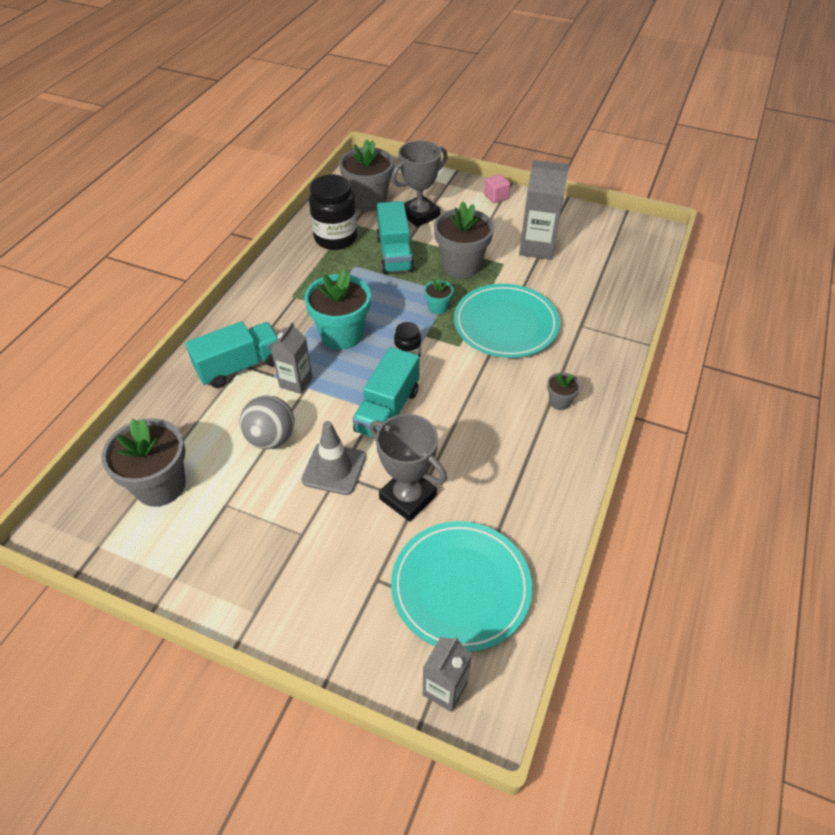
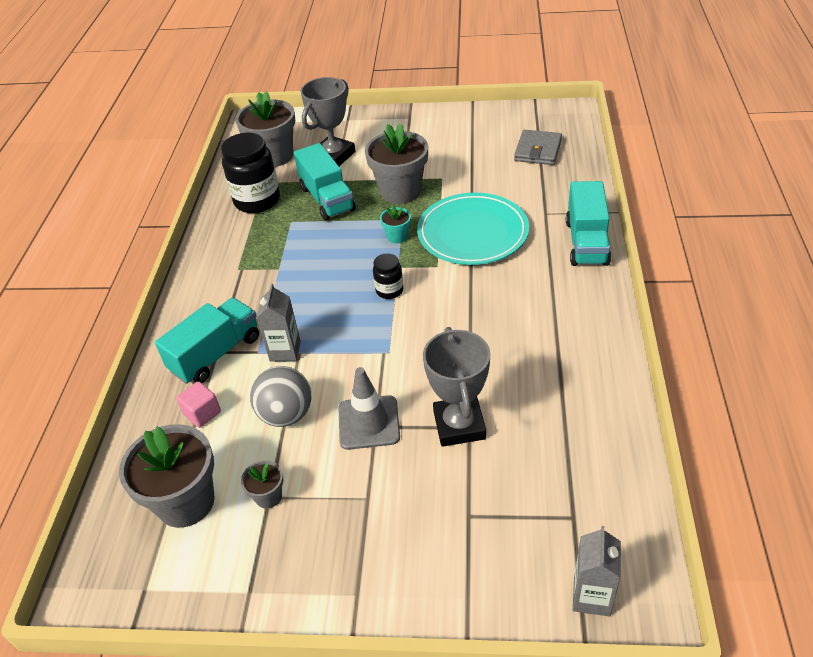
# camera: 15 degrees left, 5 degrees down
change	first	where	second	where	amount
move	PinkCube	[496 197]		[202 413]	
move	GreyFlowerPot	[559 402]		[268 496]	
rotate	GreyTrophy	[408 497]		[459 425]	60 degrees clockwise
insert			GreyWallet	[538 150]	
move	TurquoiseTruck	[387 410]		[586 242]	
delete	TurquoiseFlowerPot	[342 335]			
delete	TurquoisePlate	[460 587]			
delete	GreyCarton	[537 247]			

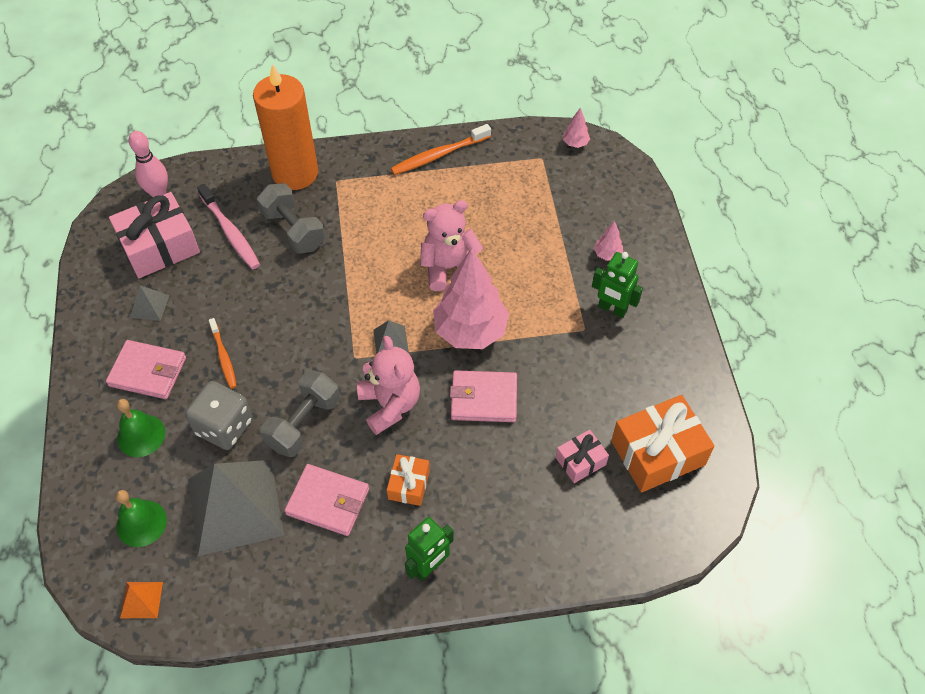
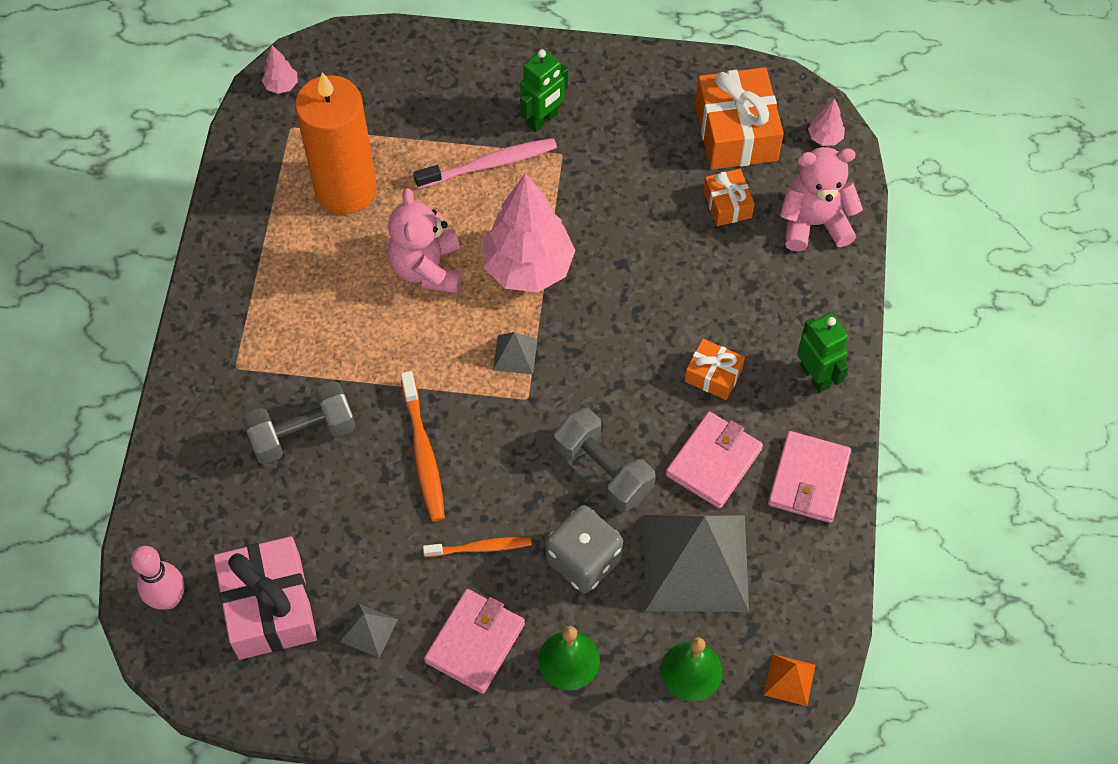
# camera: 75 degrees left, 5 degrees up
change	first	where	second	where	amount
move	OrangeCandle	[295 173]		[345 189]	
move	OrangeToothbrush	[439 155]		[423 453]	
move	PinkToothbrush	[230 232]		[489 164]	
recolor	PinkGift	[580 461]	OrangeGift	[727 204]	
move	PinkWallet	[484 398]		[808 479]	
move	PinkTeddyBear	[390 405]		[814 223]	
move	PinkTree	[607 254]		[825 138]	

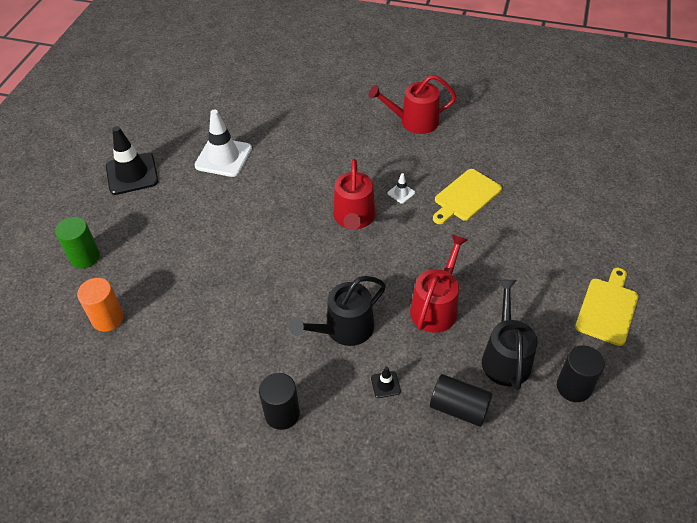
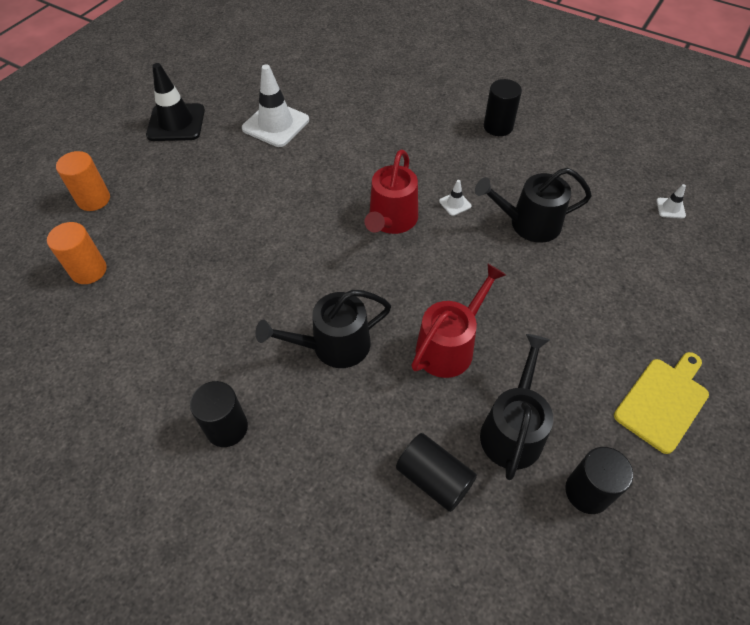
# camera: 15 degrees right, 5 degrees up
change	first	where	second	where	amount
recolor	GreenCylinder	[85 257]	OrangeCylinder	[94 199]	
replace	YellowCuttingBoard	[465 196]	BlackWateringCan	[529 224]	
replace	RedWateringCan	[414 121]	BlackCylinder	[498 127]	
insert			WhiteTrafficCone	[670 208]	
delete	BlackTrafficCone	[385 384]			

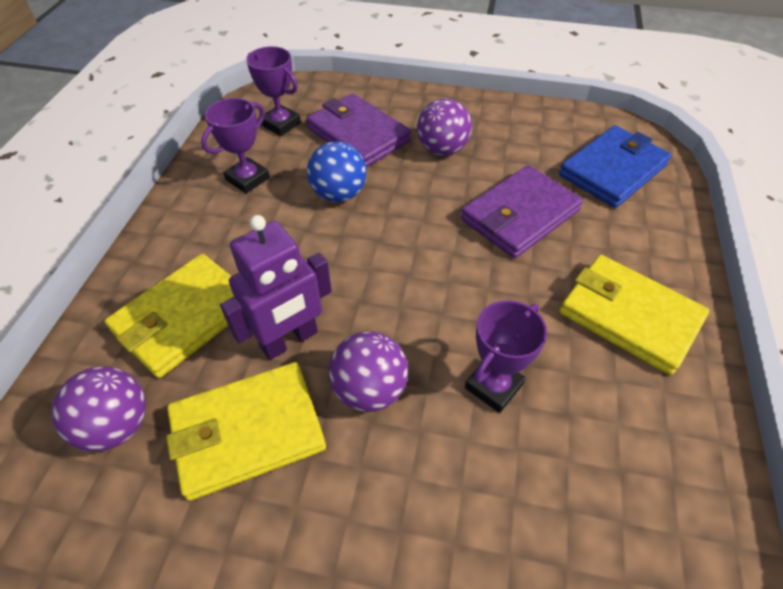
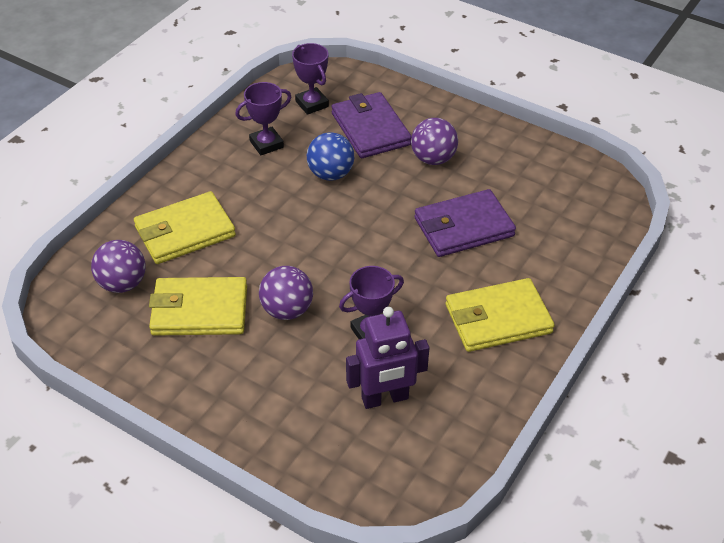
# camera: 20 degrees right, 5 degrees down
change	first	where	second	where	amount
move	PurpleRobot	[289 340]		[385 398]	
rotate	YellowWallet	[629 316]		[498 319]	75 degrees counterclockwise
delete	BlueWallet	[612 170]			

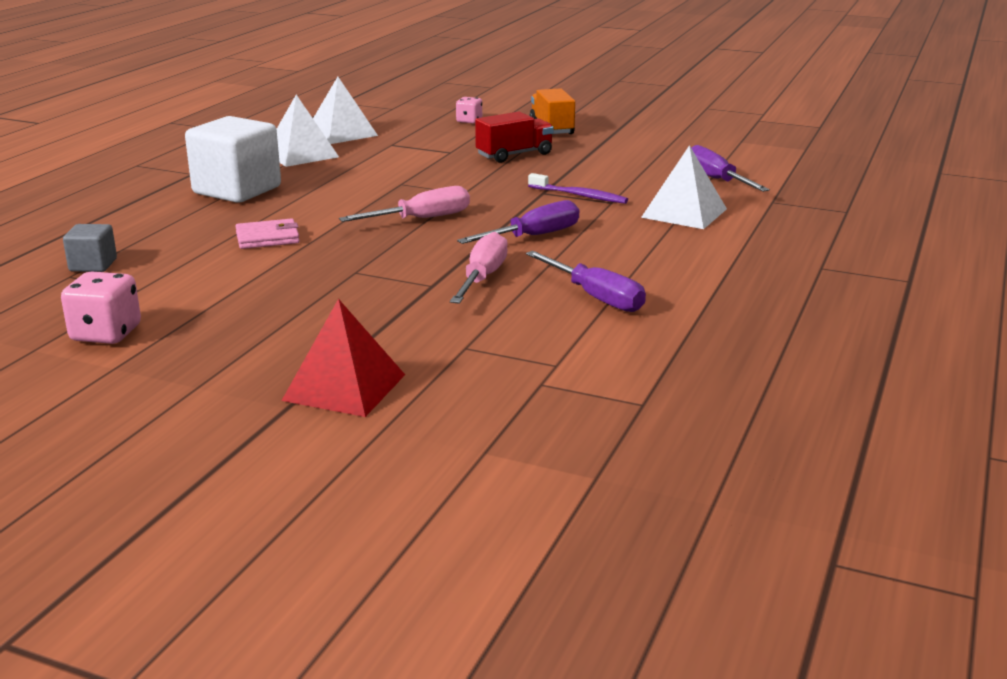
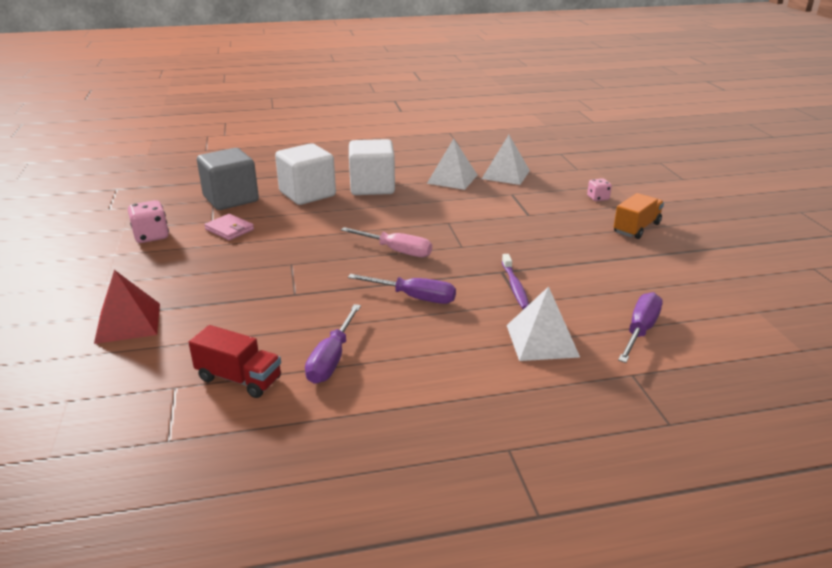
# camera: 55 degrees right, 5 degrees up
change	first	where	second	where	amount
move	RedTruck	[514 155]		[239 379]	
resize	GreyCube	[93 265]		[231 199]	x2.04
move	PinkWallet	[267 238]		[229 229]	
insert			WhiteCube	[307 194]	
delete	PinkScrewdriver	[482 278]			

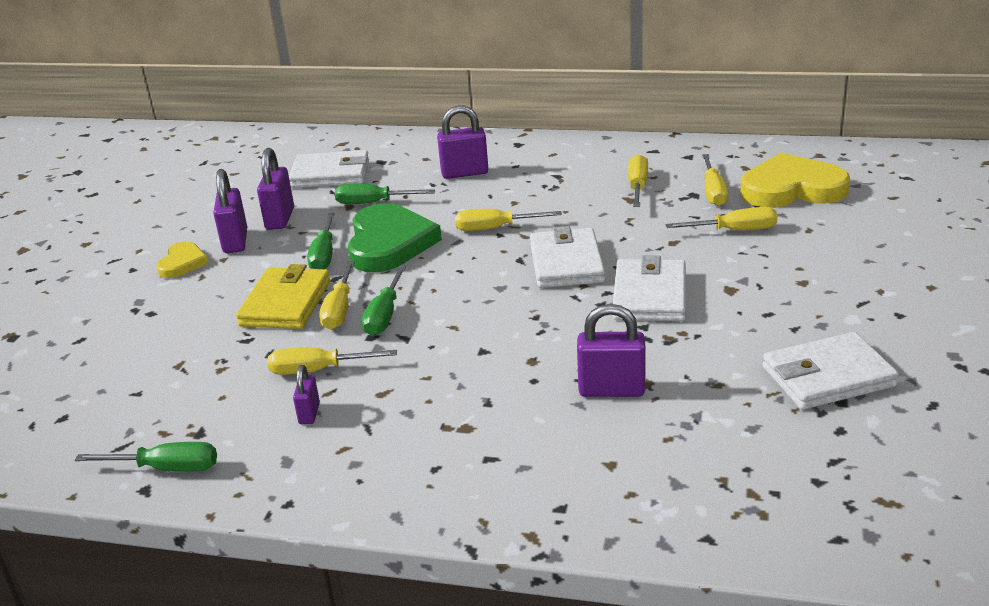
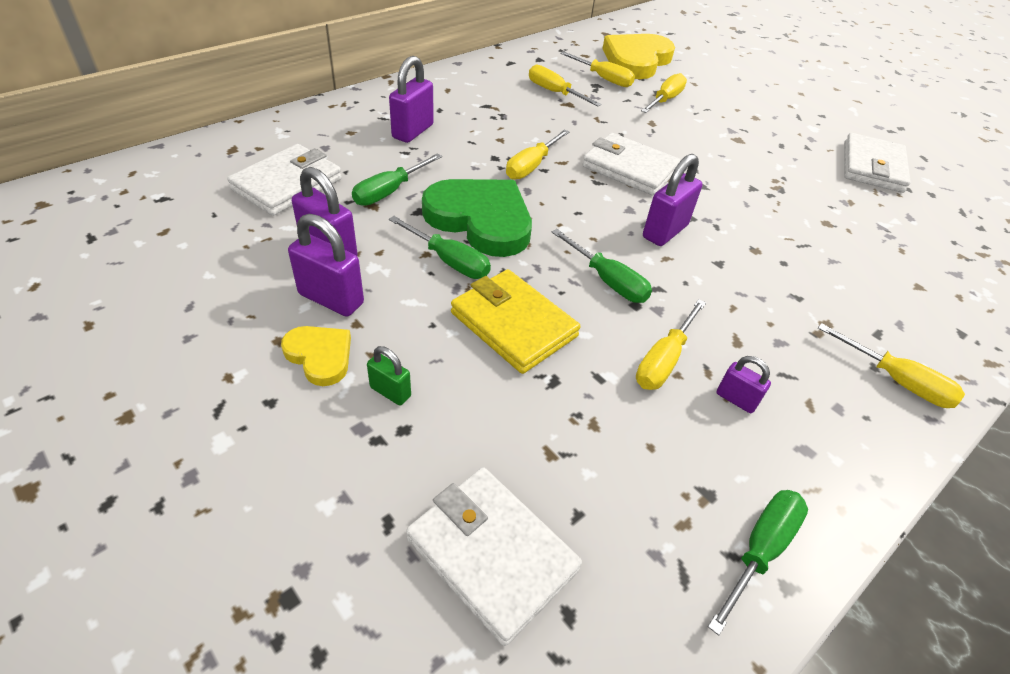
# camera: 60 degrees left, 15 degrees up
change	first	where	second	where	amount
insert			GreenPadlock	[390 392]	
move	WhiteWallet	[650 295]		[492 554]	
move	PurplePadlock	[611 390]		[665 231]	
move	YellowScrewdriver	[339 310]		[896 381]	

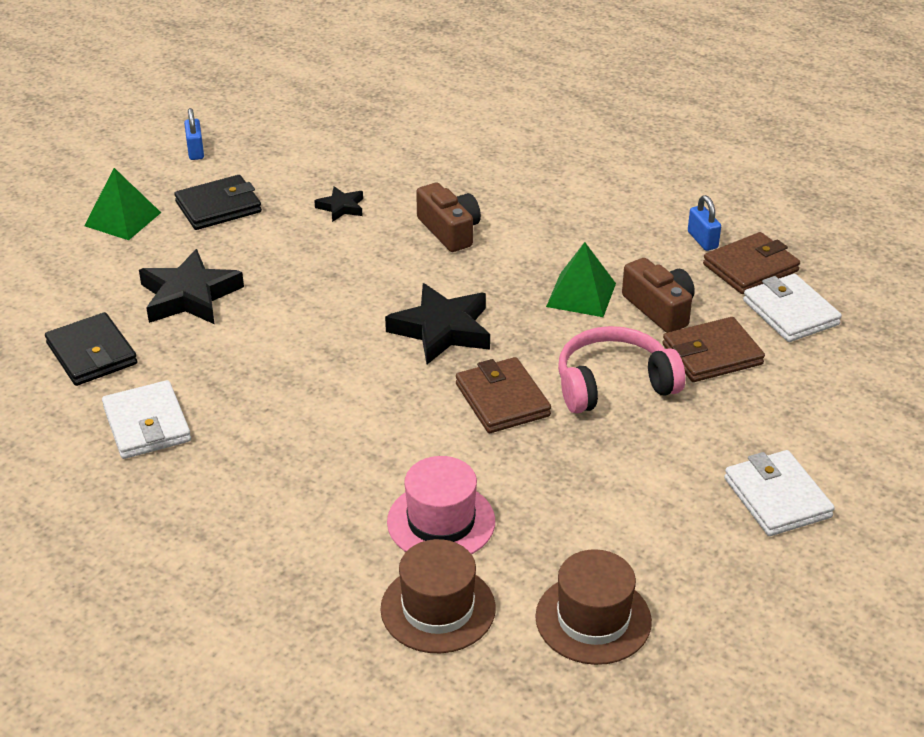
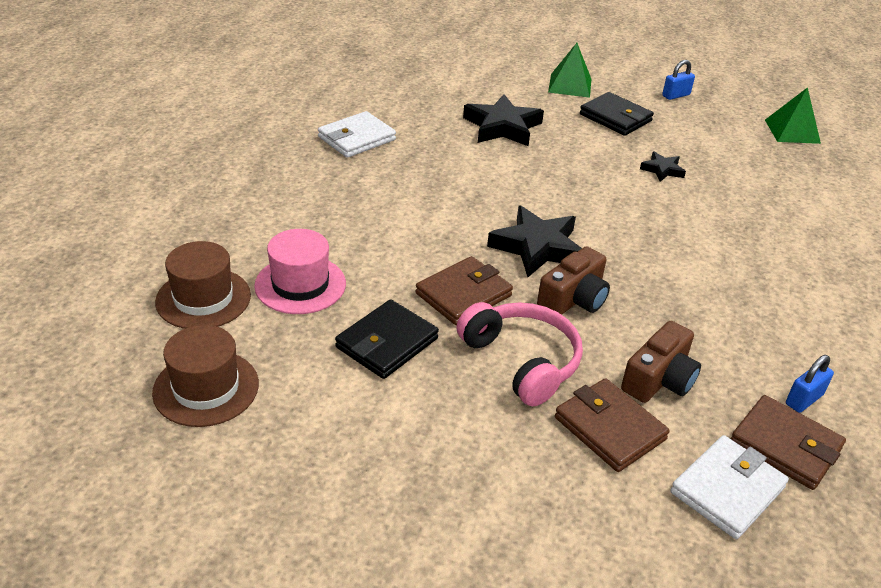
# camera: 70 degrees right, 0 degrees up
change	first	where	second	where	amount
move	BlackWallet	[92 354]		[387 343]	
move	BrownCamera	[449 230]		[574 299]	
move	GreenPyramid	[581 294]		[792 131]	
delete	WhiteWallet	[777 497]			

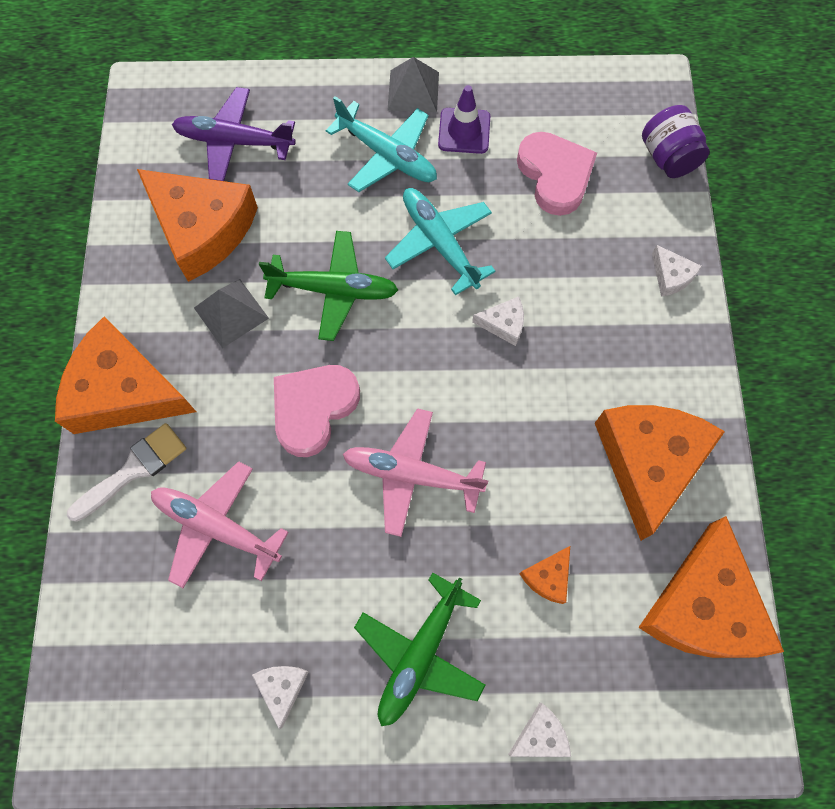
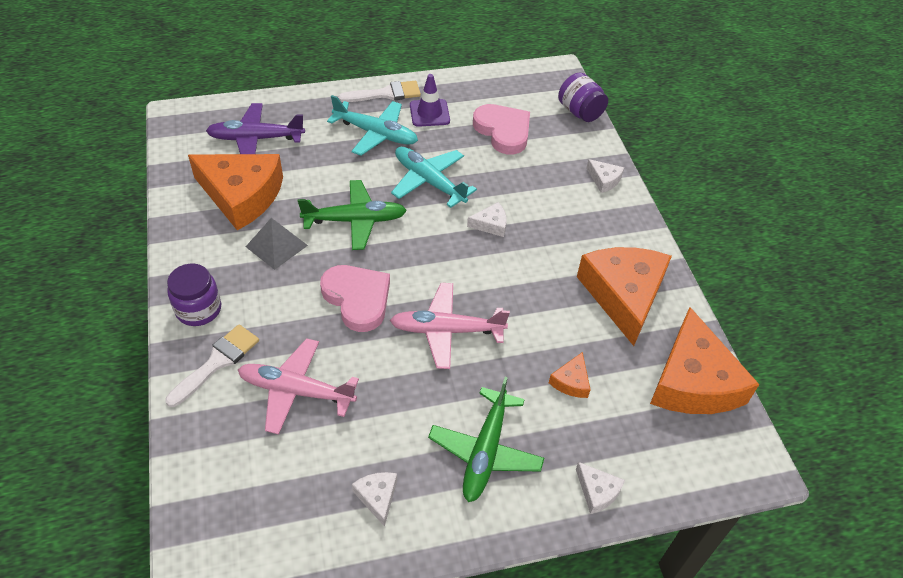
# camera: 15 degrees left, 20 degrees down
change	first	where	second	where	amount
replace	OrangeCheese	[124 391]	PurpleJar	[198 309]	
rotate	PinkHeart	[313 409]		[357 299]	120 degrees clockwise
replace	GreyPyramid	[413 91]	WhiteBrush	[385 94]	
rotate	WhiteCheese	[540 735]		[597 491]	90 degrees clockwise

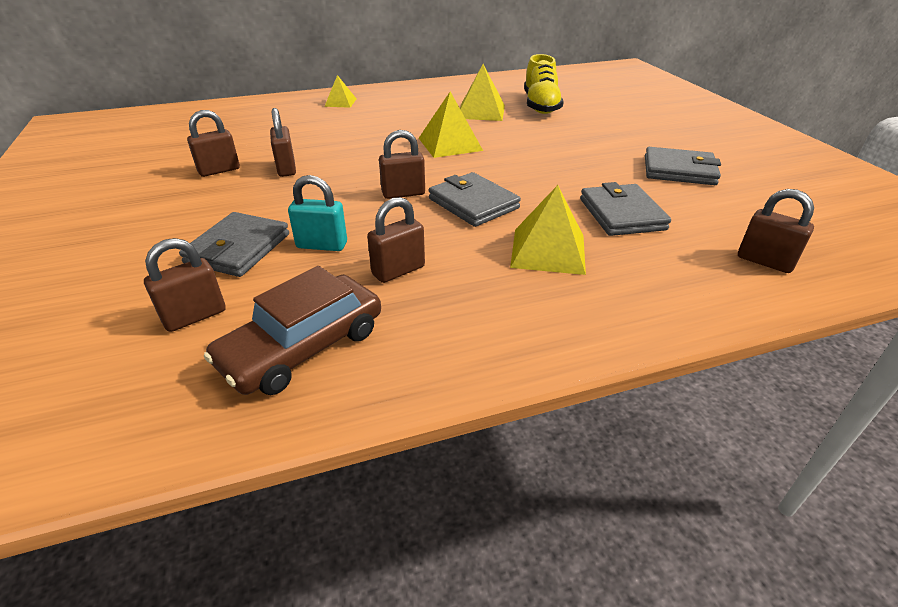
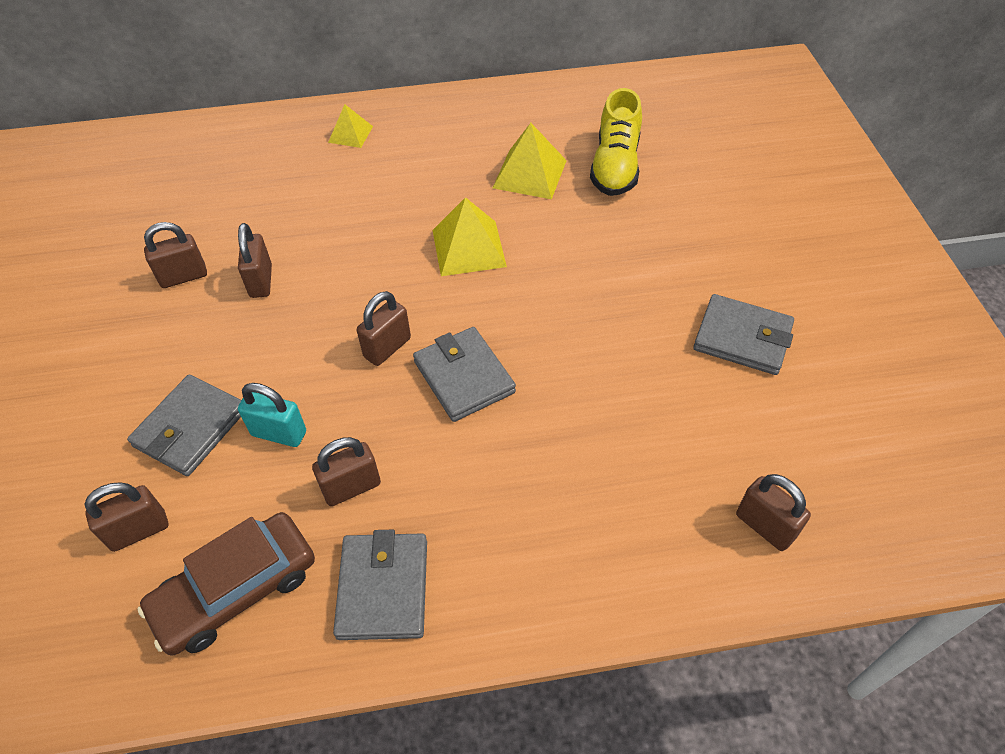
# camera: 10 degrees right, 15 degrees up
change	first	where	second	where	amount
move	GreyWallet	[621 214]		[383 588]	
rotate	BrownPadlock	[403 193]		[387 348]	45 degrees counterclockwise
delete	YellowPyramid	[548 250]			

